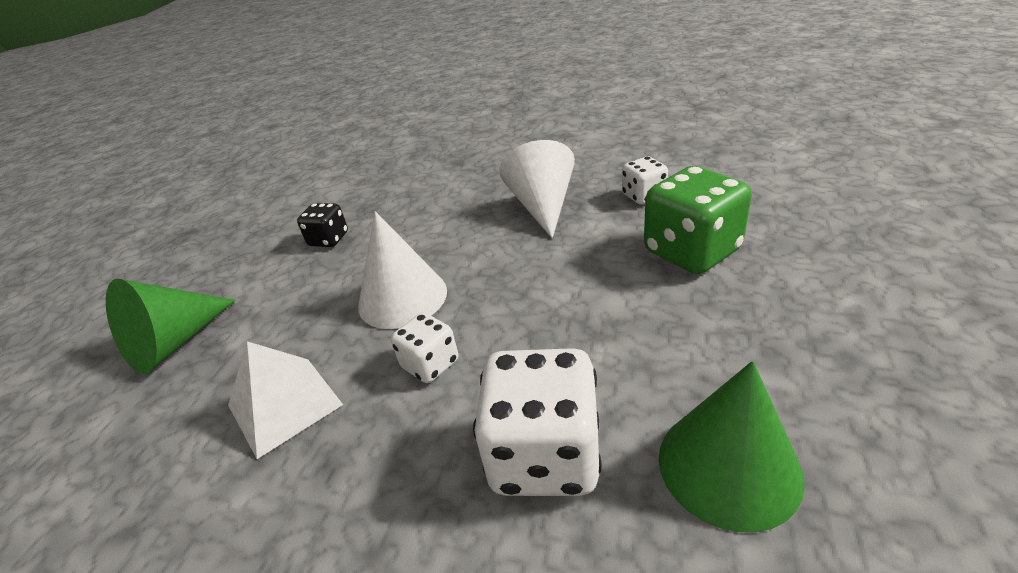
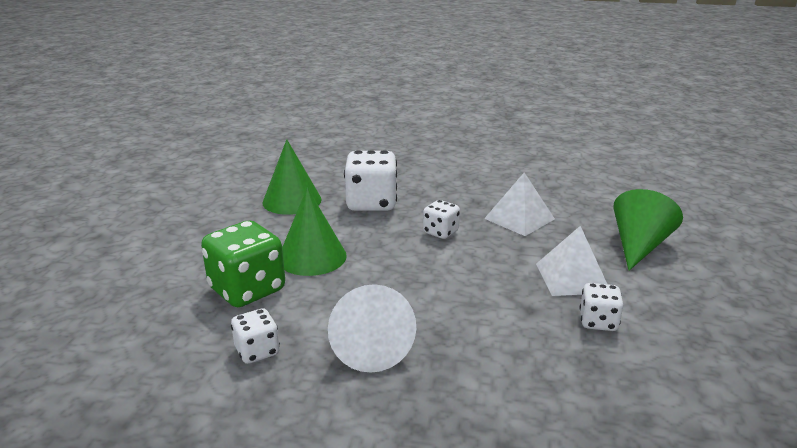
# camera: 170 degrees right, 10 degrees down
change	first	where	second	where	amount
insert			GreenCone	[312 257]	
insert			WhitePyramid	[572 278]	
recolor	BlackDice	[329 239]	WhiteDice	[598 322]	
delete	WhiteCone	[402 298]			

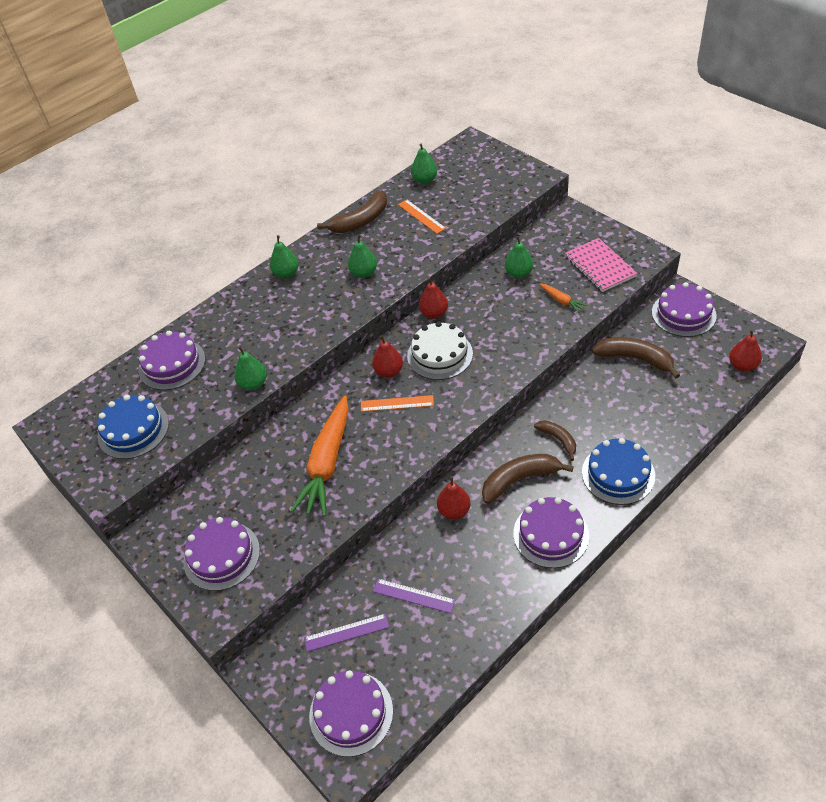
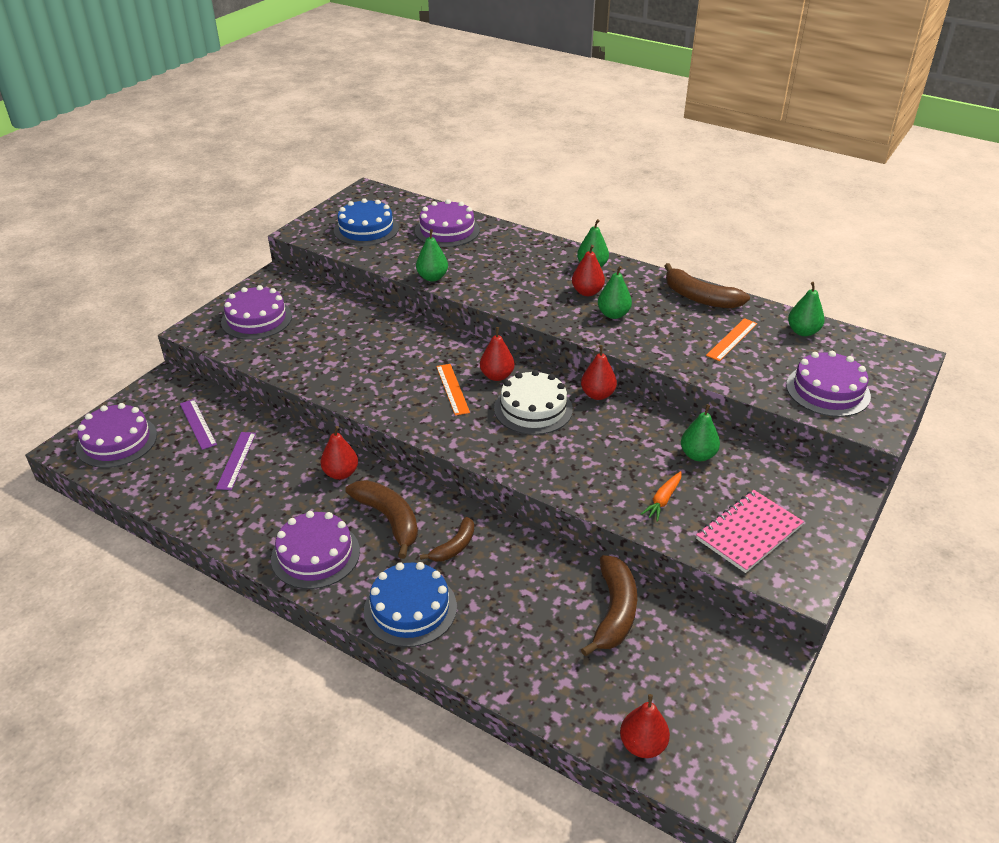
# camera: 70 degrees right, 10 degrees down
change	first	where	second	where	amount
insert			RedPear	[587 292]	
move	PurpleCake	[683 314]		[827 390]	
delete	OrangeCarrot	[327 463]			

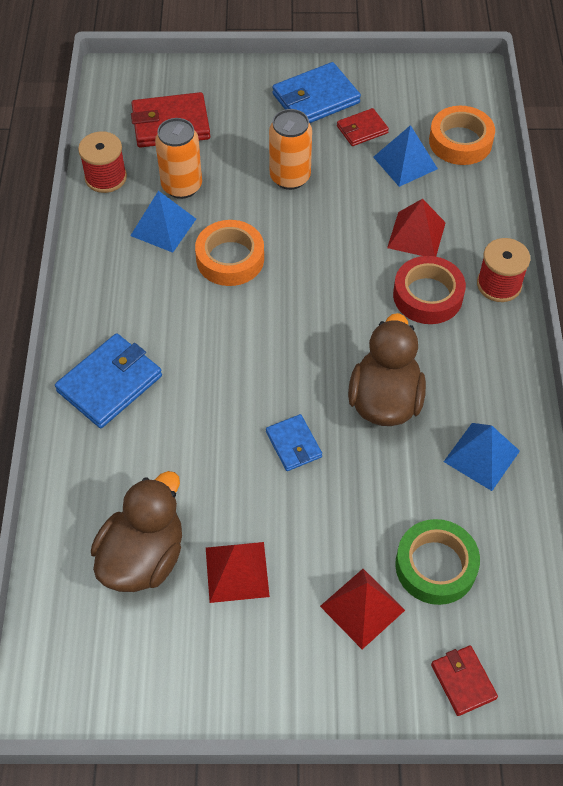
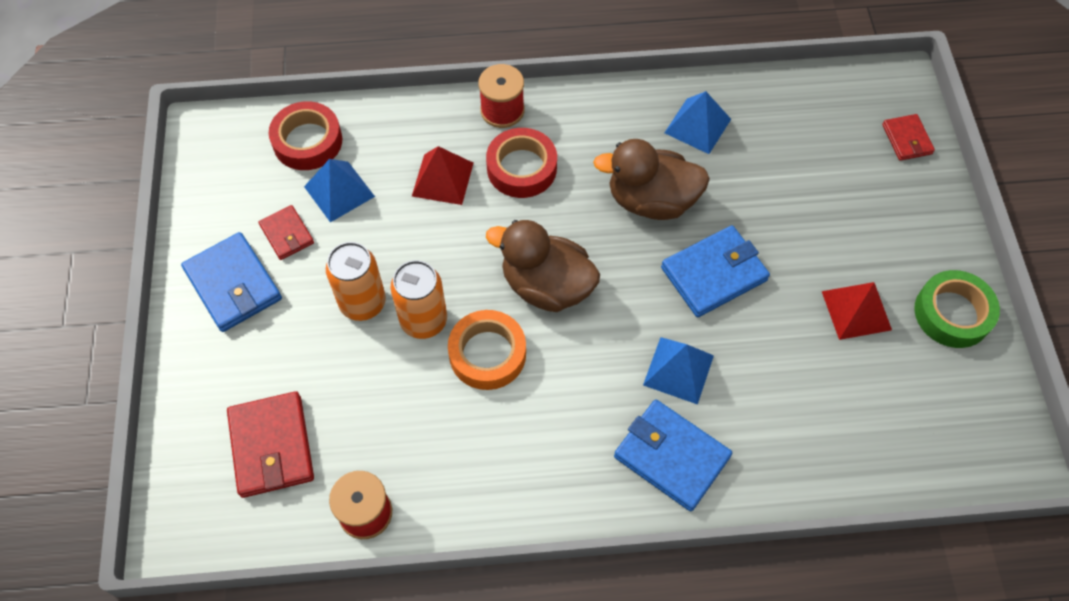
# camera: 95 degrees left, 5 degrees up
change	first	where	second	where	amount
recolor	OrangeTape	[460 141]	RedTape	[307 141]	
move	OrangeCan	[182 186]		[423 321]	
move	BrownDuck	[143 557]		[546 286]	
move	BluePyramid	[163 227]		[678 370]	
resize	BlueWallet	[293 444]		[714 274]	x1.73
rotate	RedWallet	[463 681]		[907 139]	75 degrees counterclockwise
move	GreenTape	[435 566]		[952 313]	
delete	RedPyramid	[362 608]			

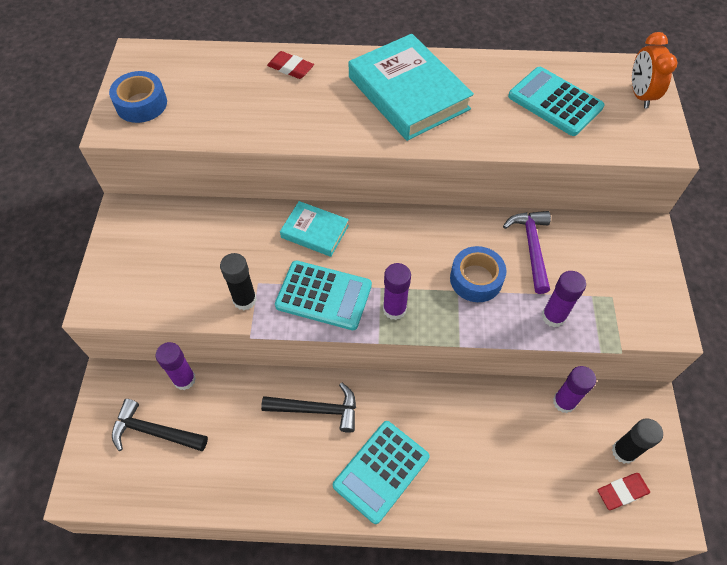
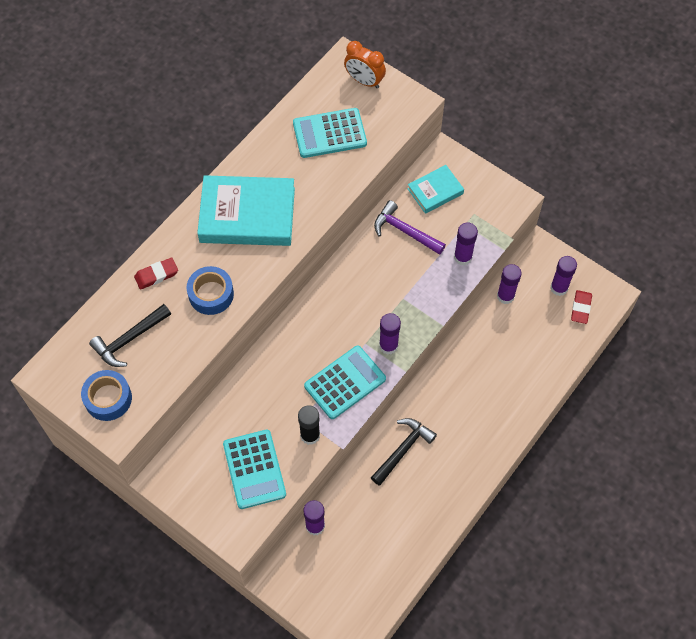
# camera: 55 degrees left, 5 degrees up
change	first	where	second	where	amount
move	BlackHammer	[155 432]		[129 339]	
move	BlueTape	[476 279]		[211 294]	
move	TurquoiseCalculator	[381 471]		[254 469]	
move	TurquoiseBook	[315 231]		[435 191]	
recolor	BlackGlueStick	[623 452]	PurpleGlueStick	[559 288]	

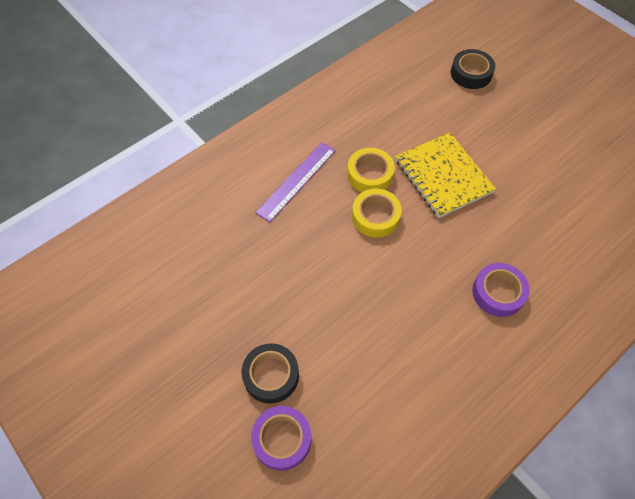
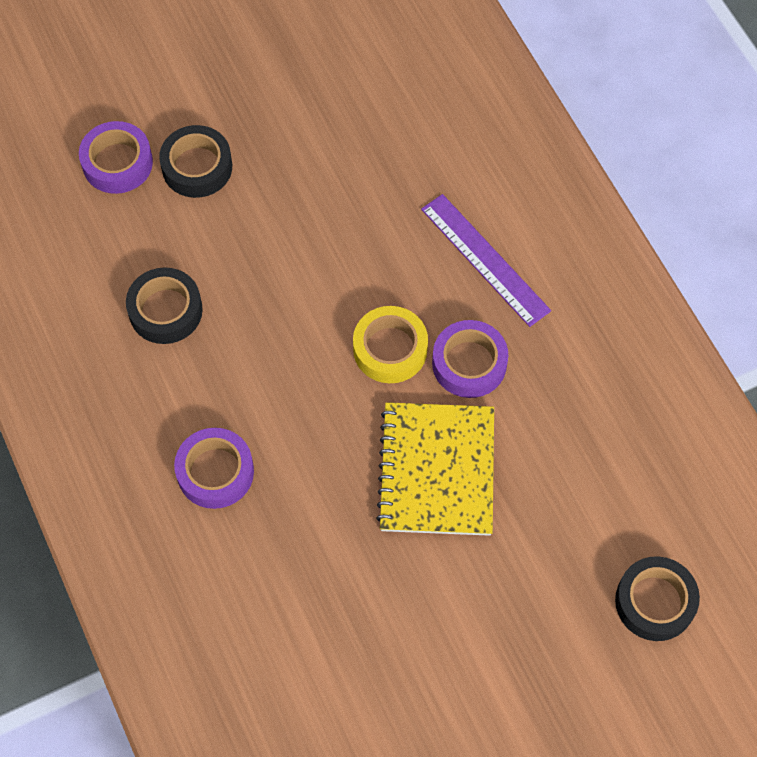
# camera: 105 degrees right, 5 degrees up
change	first	where	second	where	amount
insert			BlackTape	[165 310]	
rotate	YellowNotebook	[443 176]		[437 470]	75 degrees counterclockwise
recolor	YellowTape	[370 174]	PurpleTape	[469 363]	

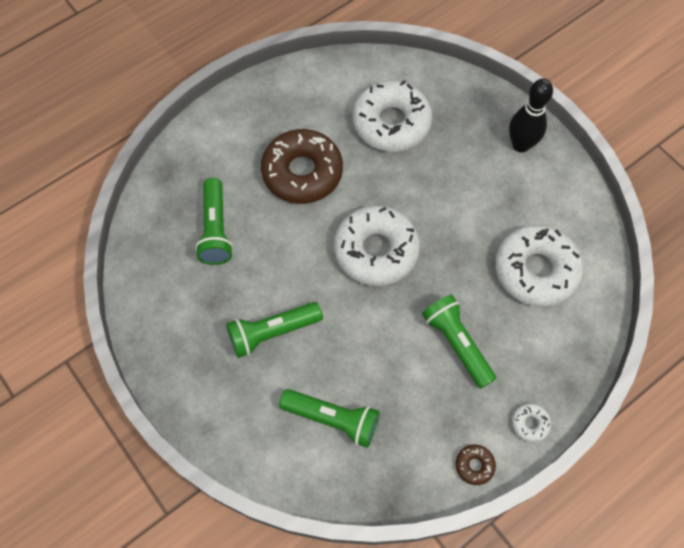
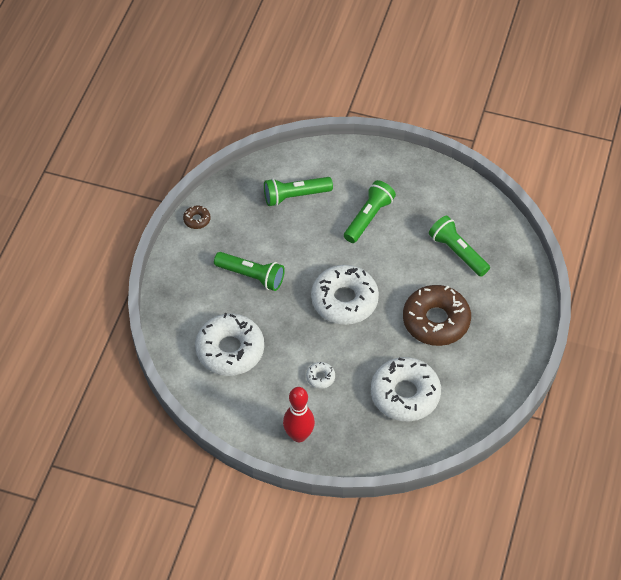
# camera: 145 degrees right, 10 degrees down
change	first	where	second	where	amount
recolor	BlackBowlingPin	[521 145]	RedBowlingPin	[299 435]	
move	WhiteDonut	[530 424]		[320 377]	

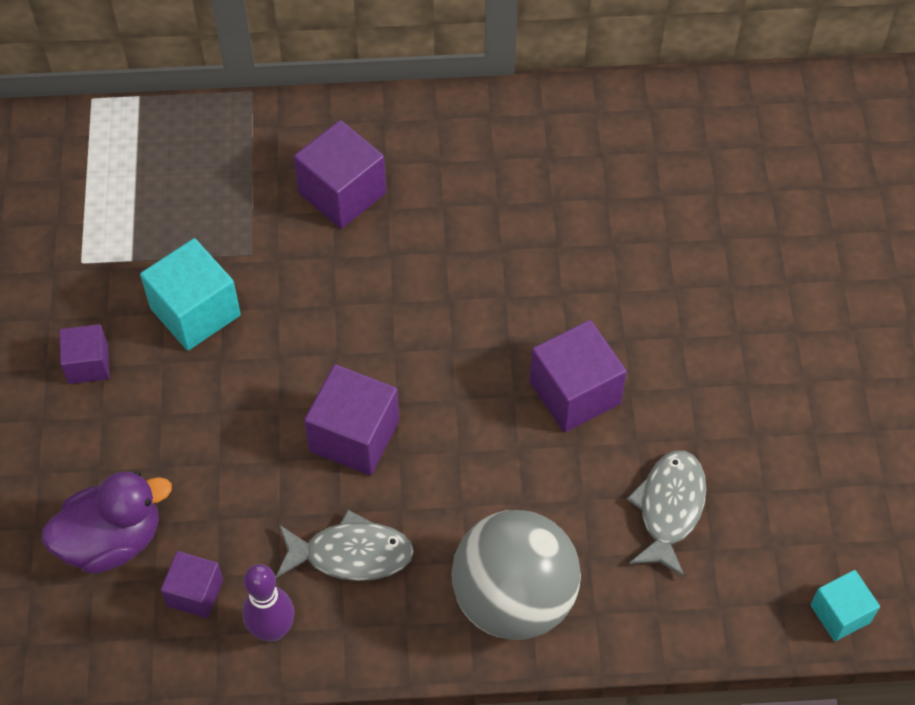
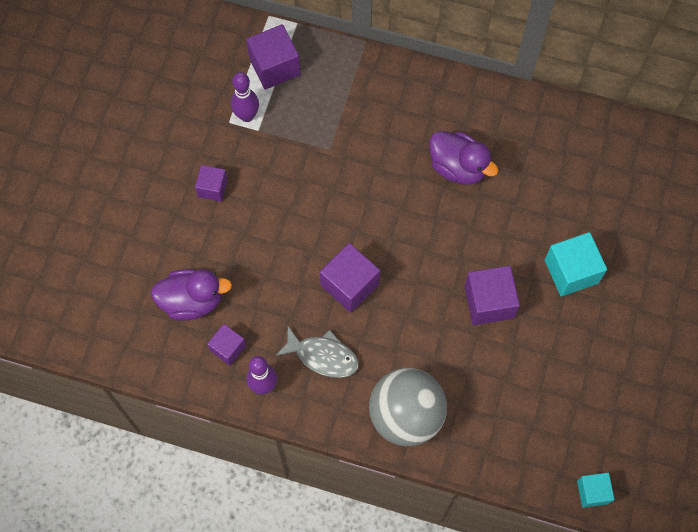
# camera: 20 degrees right, 10 degrees up
change	first	where	second	where	amount
insert			PurpleBowlingPin	[247 116]	
move	PurpleCube	[342 193]		[274 67]	
insert			PurpleDuck	[458 167]	
move	TurquoiseCube	[195 312]		[571 271]	
delete	GreyFish	[669 509]			

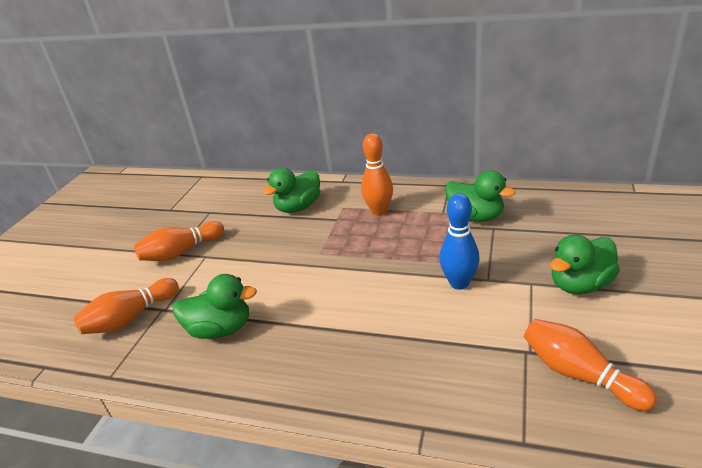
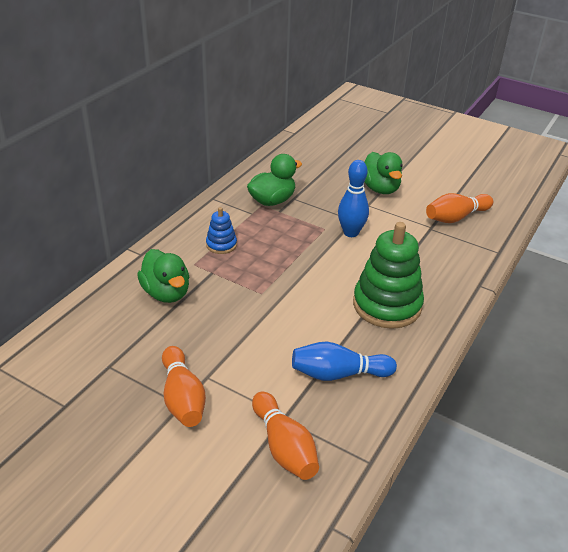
# camera: 80 degrees left, 5 degrees up
change	first	where	second	where	amount
replace	OrangeBowlingPin	[379 211]	BlueStackingToy	[221 245]	
replace	GreenDuck	[220 329]	BlueBowlingPin	[338 374]	
insert			GreenStackingToy	[387 305]	

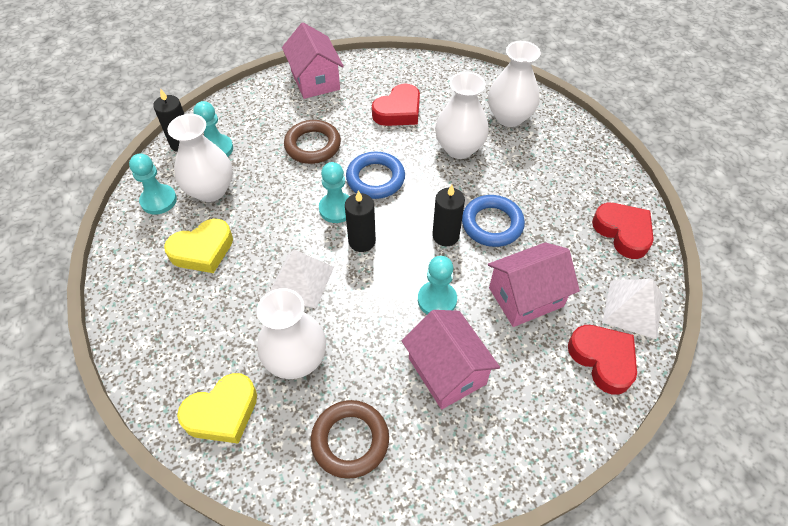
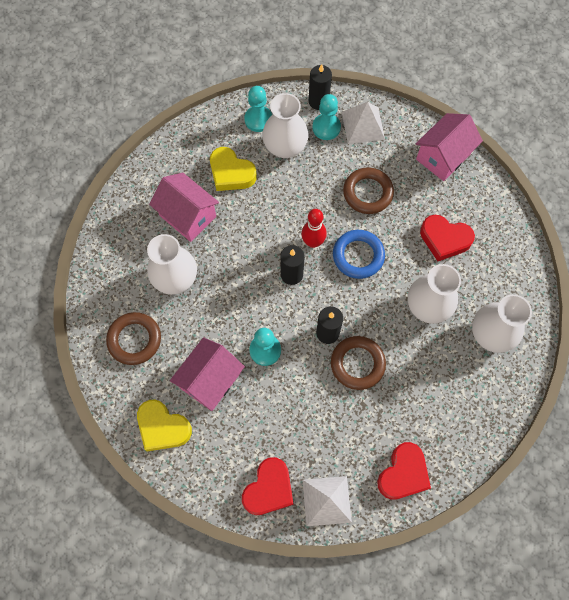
# camera: 65 degrees right, 15 degrees up
change	first	where	second	where	amount
move	YellowHeart	[222 412]		[163 427]	
move	PinkHouse	[526 297]		[187 216]	
replace	TurquoisePawn	[336 209]	RedBowlingPin	[313 242]	
recolor	BlueRing	[492 224]	BrownRing	[357 364]	
move	WhitePyramid	[301 281]		[363 125]	

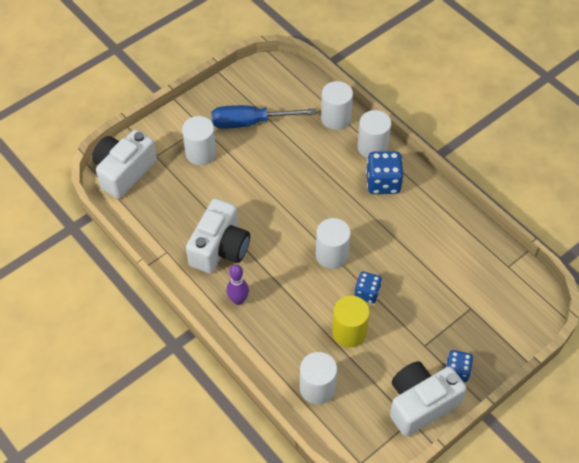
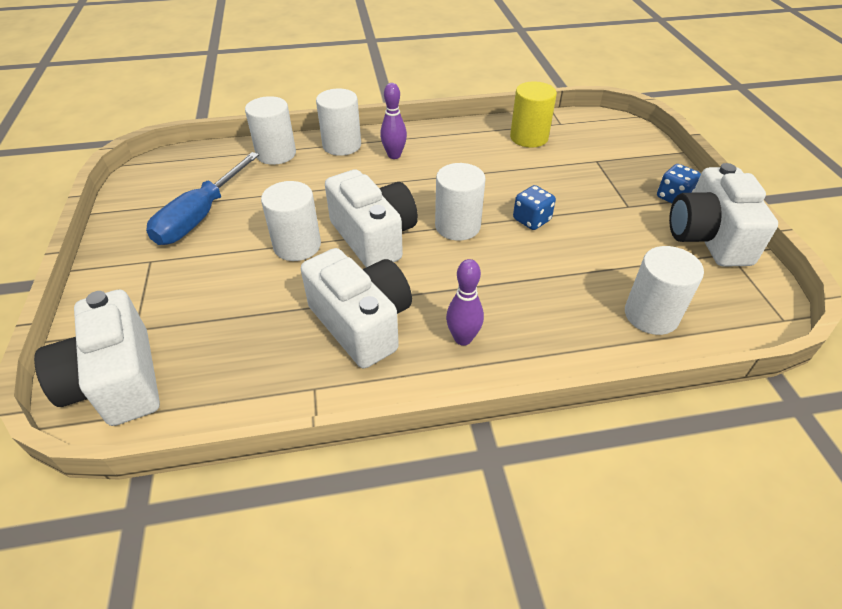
# camera: 60 degrees left, 10 degrees down
change	first	where	second	where	amount
move	WhiteCylinder	[201 153]		[297 245]	
insert			WhiteCamera	[374 237]	
replace	BlueDice	[383 183]	PurpleBowlingPin	[394 155]	
move	YellowCylinder	[349 332]		[529 137]	

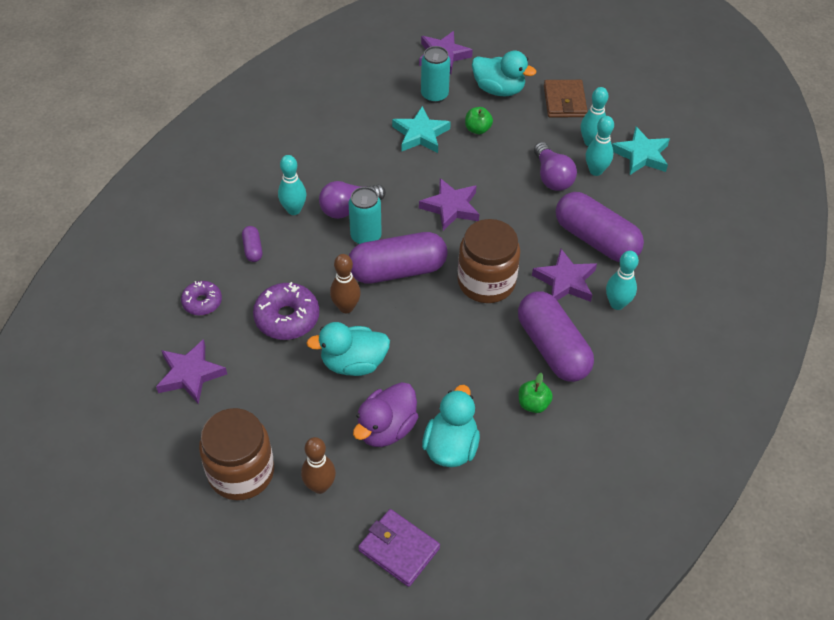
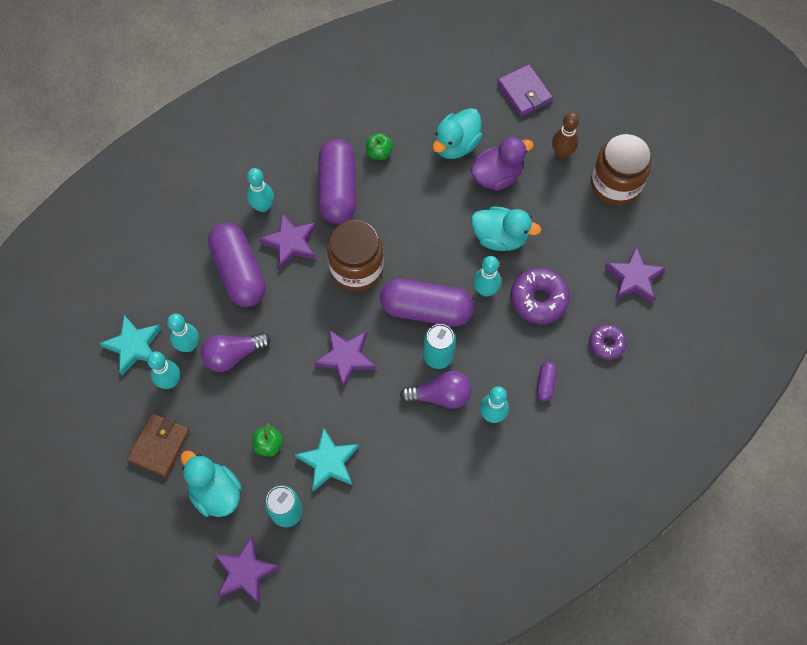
# camera: 155 degrees left, 15 degrees up
change	first	where	second	where	amount
rotate	PurpleLightBulb	[552 177]		[233 355]	120 degrees counterclockwise
recolor	BrownBowlingPin	[346 307]	TurquoiseBowlingPin	[485 290]	

